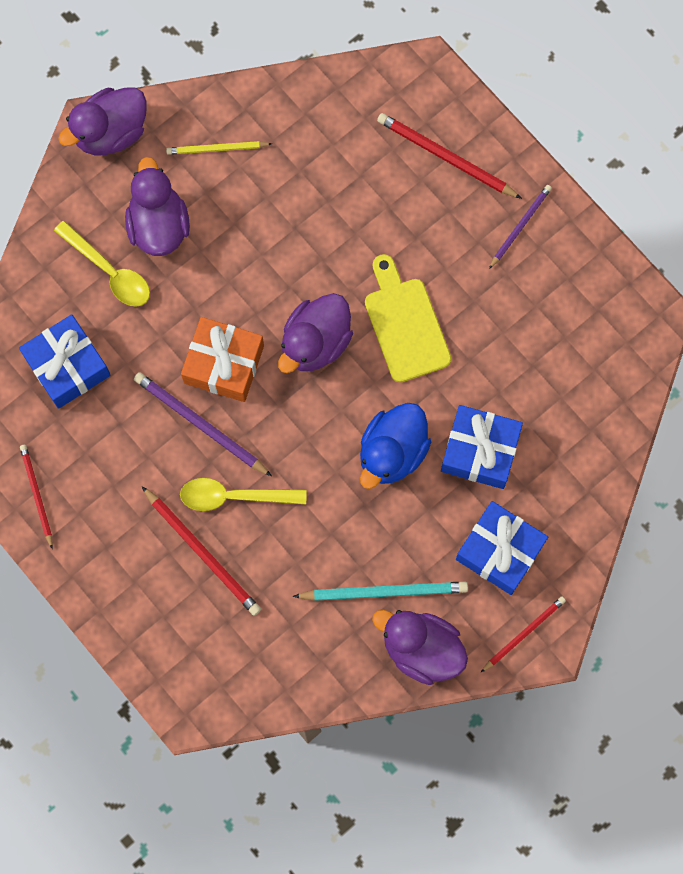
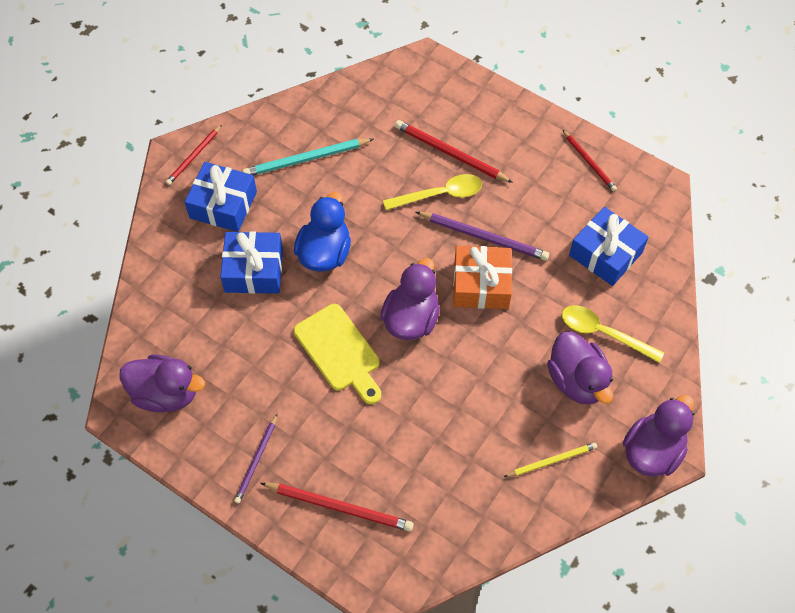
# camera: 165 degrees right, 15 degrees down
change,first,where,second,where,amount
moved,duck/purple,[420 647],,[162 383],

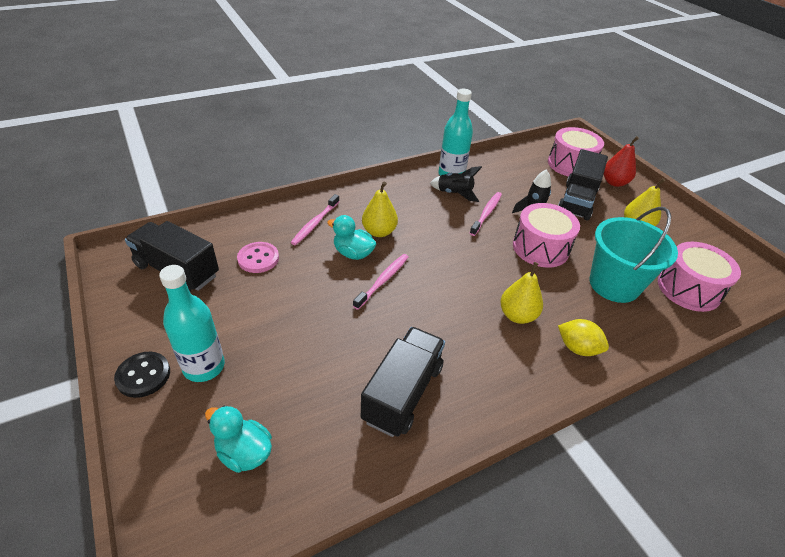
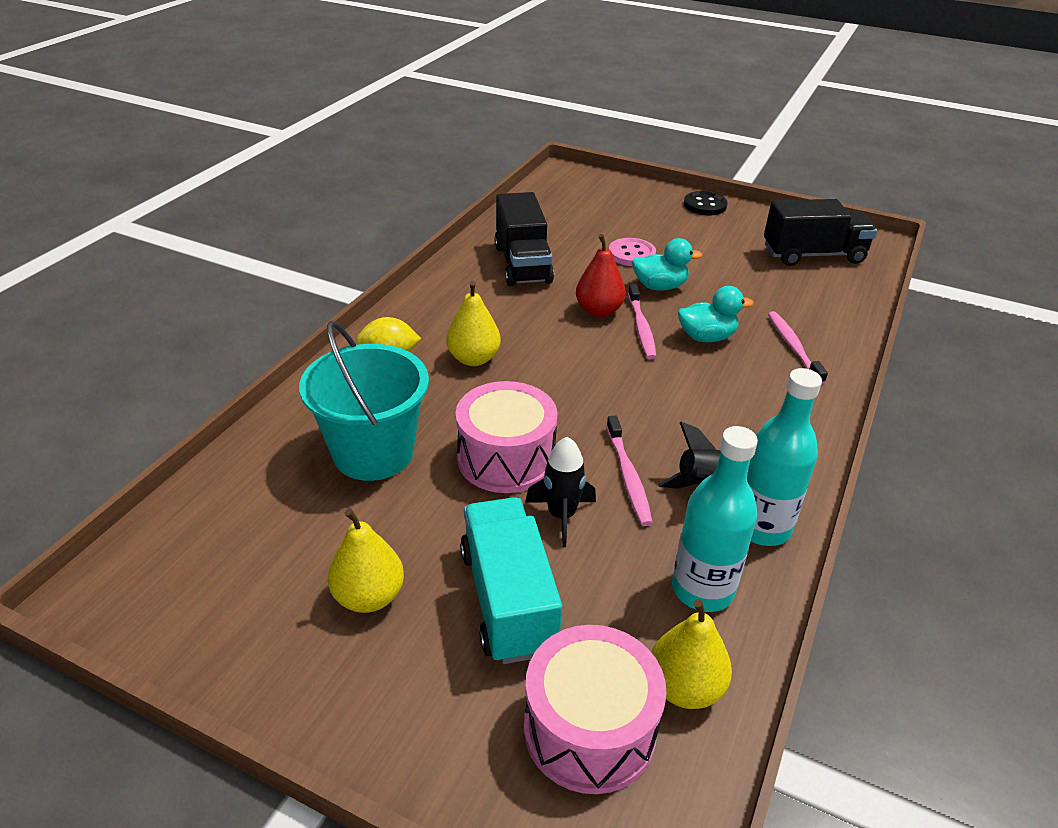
# camera: 145 degrees right, 5 degrees down
change,first,where,second,where,amount
moved,pear/crimson,[621 161],,[601 275],
recoloured,toy truck/black,[583 184],toy truck/aqua,[511 580],
moved,pear/bright yellow,[380 209],,[691 654],
moved,sewing button/rosy,[258 257],,[632 252],
removed,drum/rosy,[699 277],,,
moved,flask/aqua,[192 323],,[715 519],
moved,duck/aqua,[238 439],,[667 264],

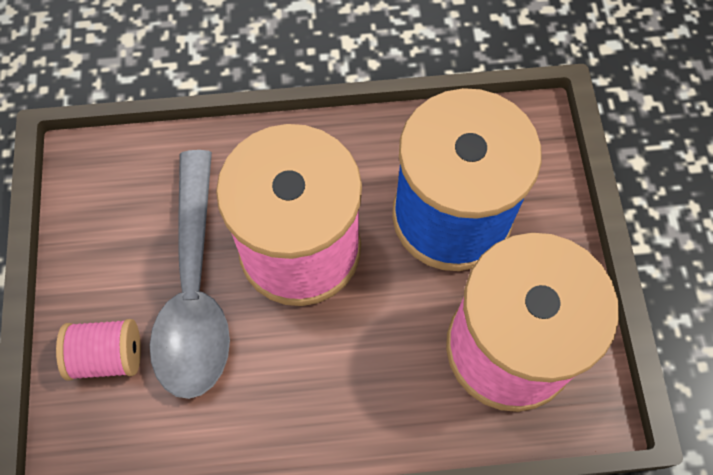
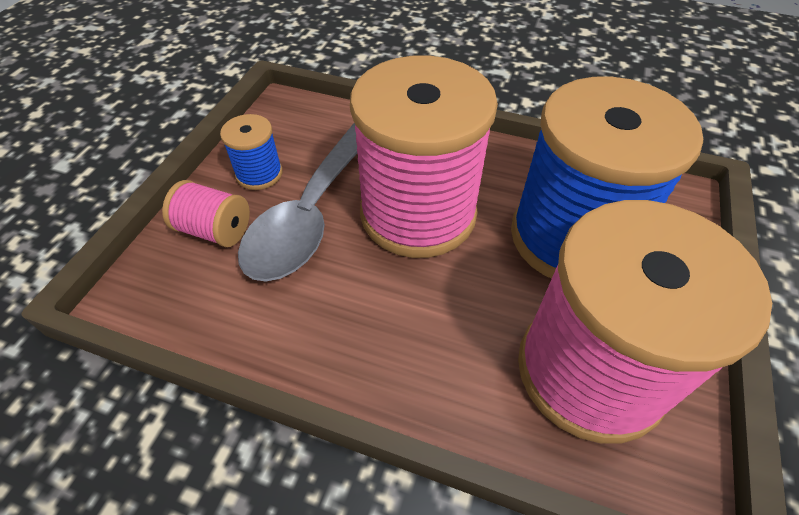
# camera: 25 degrees right, 15 degrees down
change,first,where,second,where,amount
added,,,spool/royal blue,[251 152],

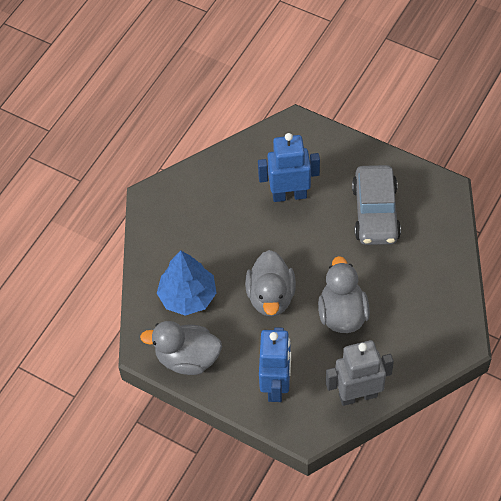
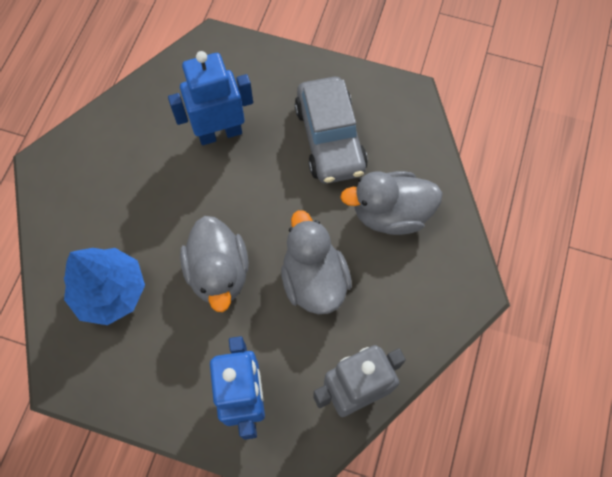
# camera: 15 degrees left, 10 degrees up
change,first,where,second,where,amount
moved,duck/grey,[181 348],,[391 203],

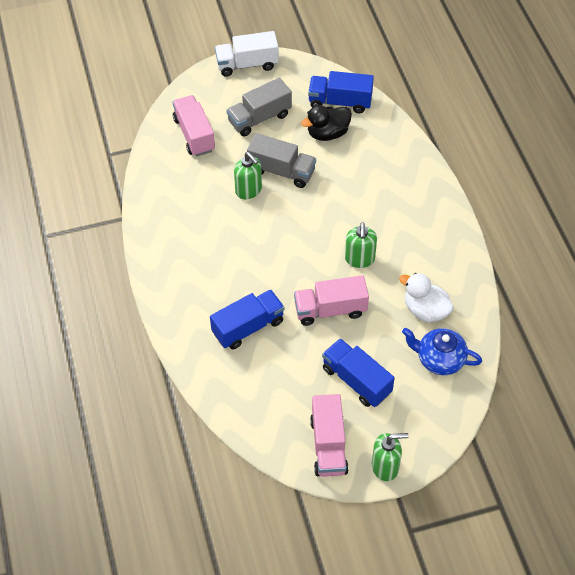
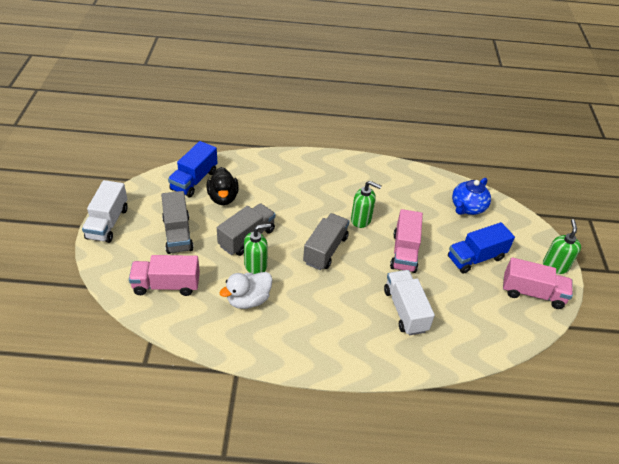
# camera: 75 degrees left, 10 degrees down
change,first,where,second,where,amount
moved,duck/white,[426 298],,[245 290],
recoloured,toy truck/royal blue,[247 320],toy truck/white,[409 303],
added,,,toy truck/grey,[326 241],

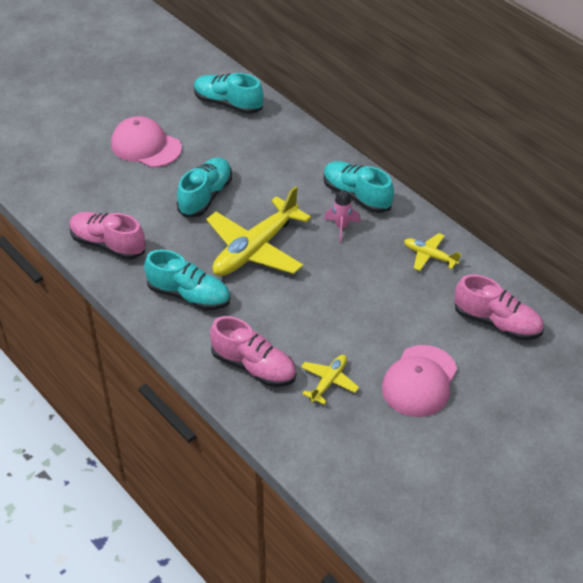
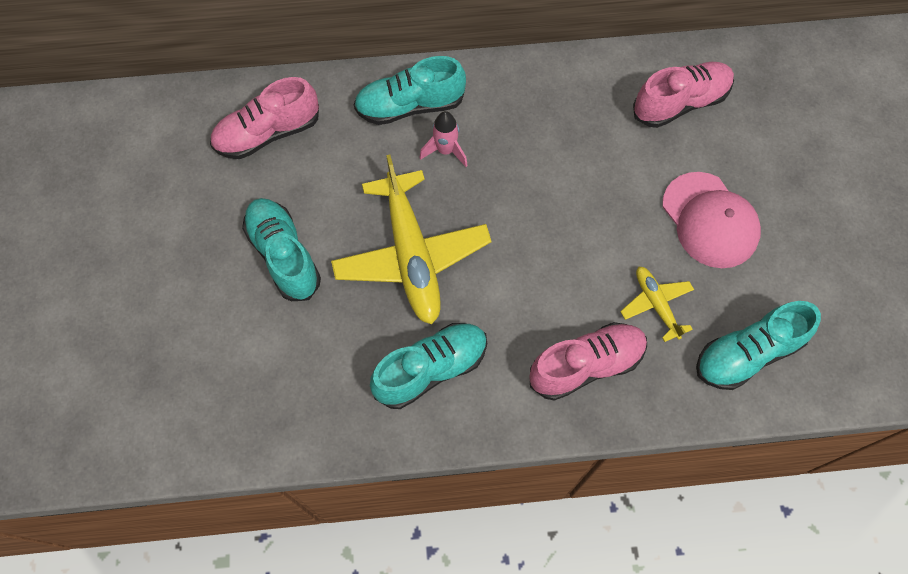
# camera: 55 degrees left, 20 degrees up
change,first,where,second,where,amount
moved,lace-up shoe/aqua,[229 93],,[758 345],
removed,peaked cap/rosy,[146 141],,,
moved,lace-up shoe/rosy,[107 236],,[264 118],
removed,aeroplane/bright yellow,[433 252],,,

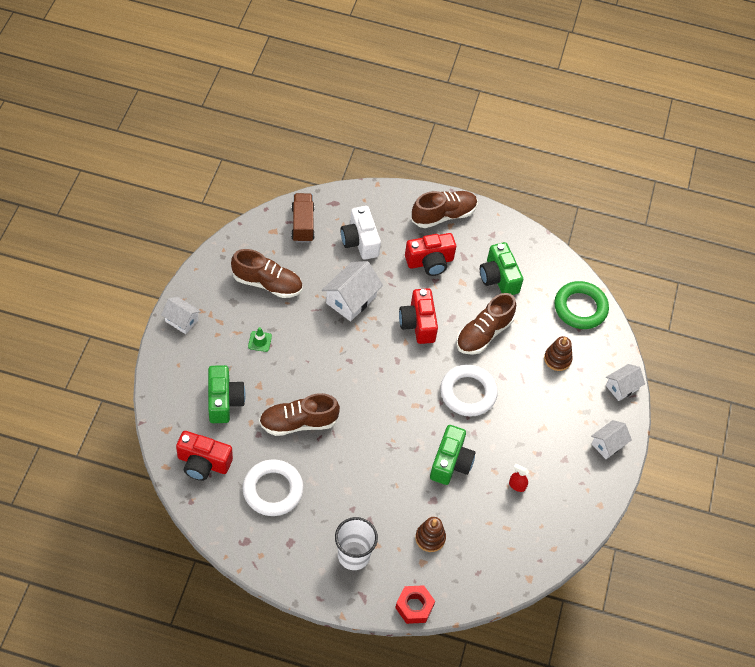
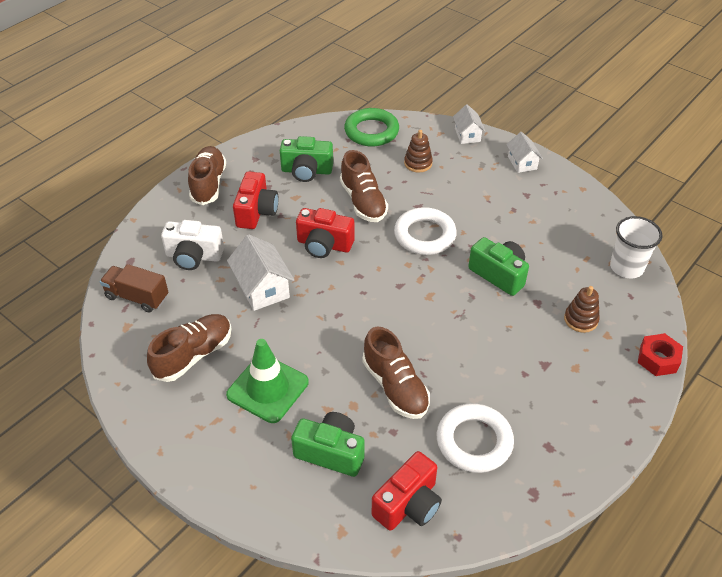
# camera: 60 degrees left, 10 degrees down
change,first,where,second,where,amount
removed,cottage/white,[181 315],,,
resized,safety cone/emerald,[260 339],,[267 381],x2.34
turned,lace-up shoe/brown,[299 414],,[396 373],45 degrees counterclockwise
removed,spray bottle/crimson,[519 478],,,
moved,beaker/white,[356 543],,[636 247],

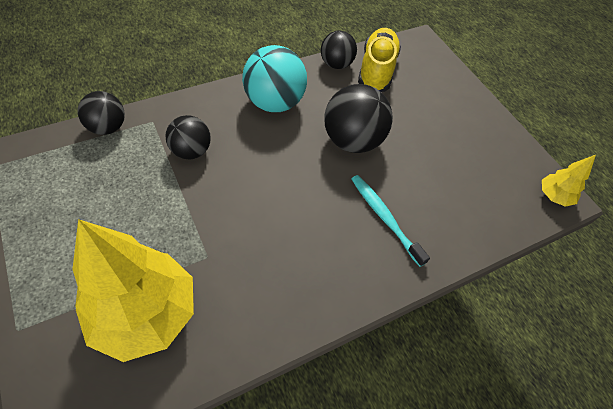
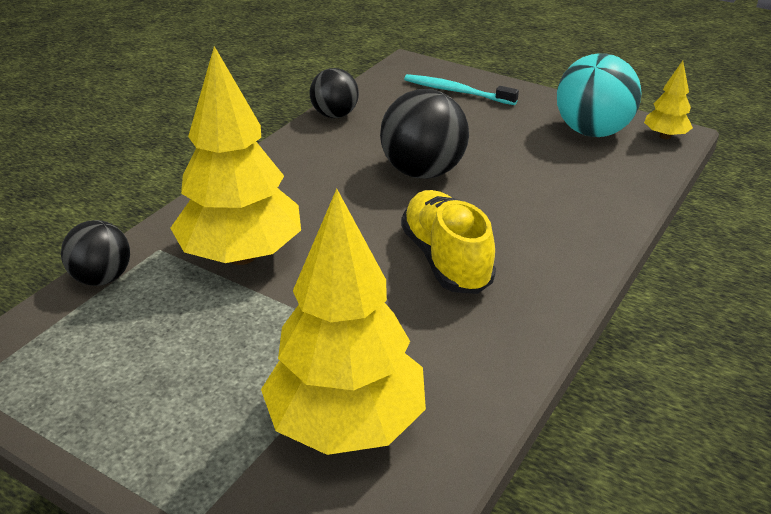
# camera: 25 degrees left, 20 degrees down
change,first,where,second,where,amount
moved,lace-up shoe/bright yellow,[379 60],,[448 242],
moved,sphere/aqua,[274 78],,[599 95],
replaced,sphere/black,[188 137],tree/bright yellow,[235 155],
moved,toothbrush/aqua,[390 221],,[461 89],

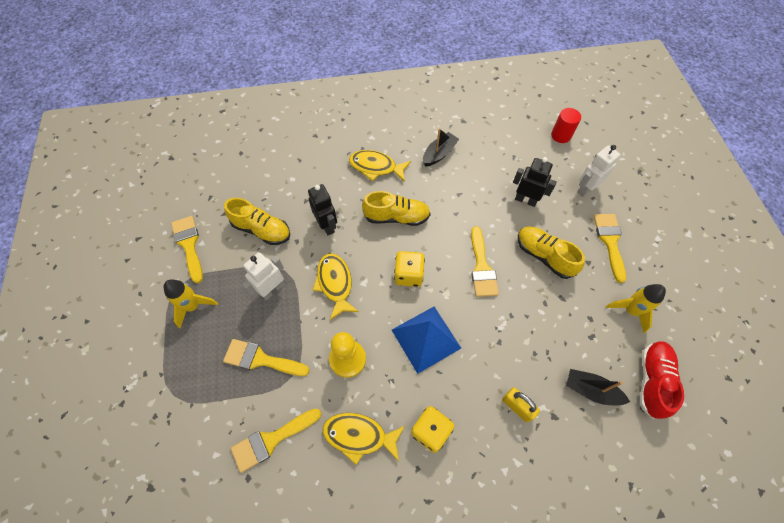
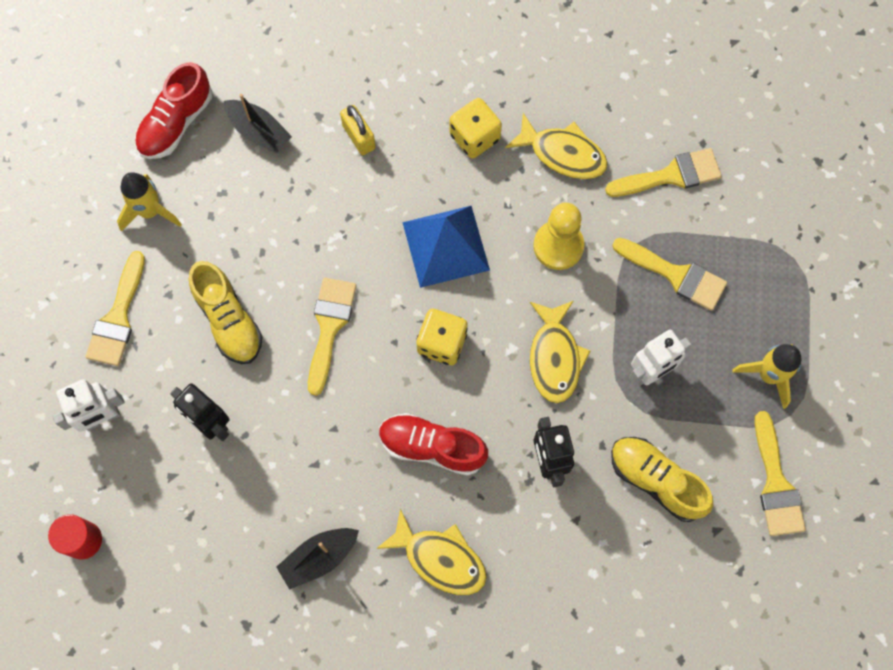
# camera: 165 degrees left, 10 degrees up
change,first,where,second,where,amount
recoloured,lace-up shoe/bright yellow,[396 208],lace-up shoe/crimson,[433 444],

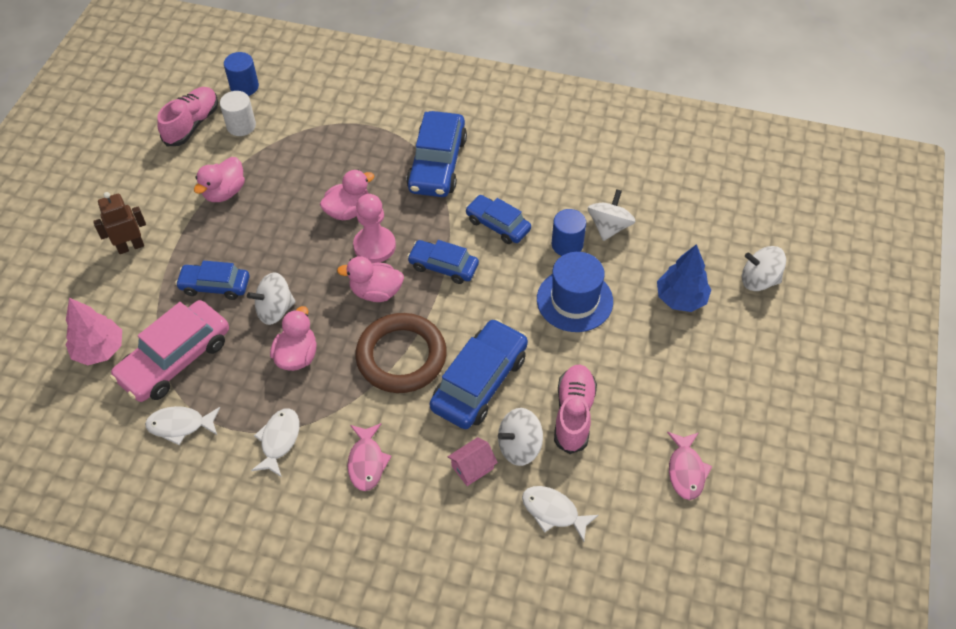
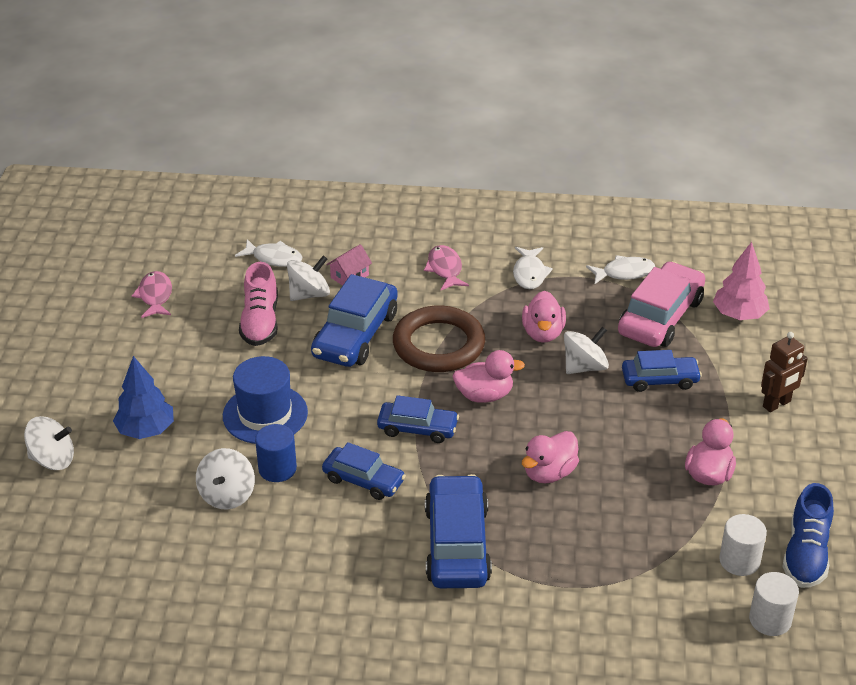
# camera: 170 degrees right, 15 degrees down
change,first,where,second,where,amount
recoloured,cylinder/royal blue,[241 74],cylinder/white,[774 604],
recoloured,lace-up shoe/rosy,[187 116],lace-up shoe/royal blue,[808 535],
removed,chess pawn/rosy,[374 228],,,

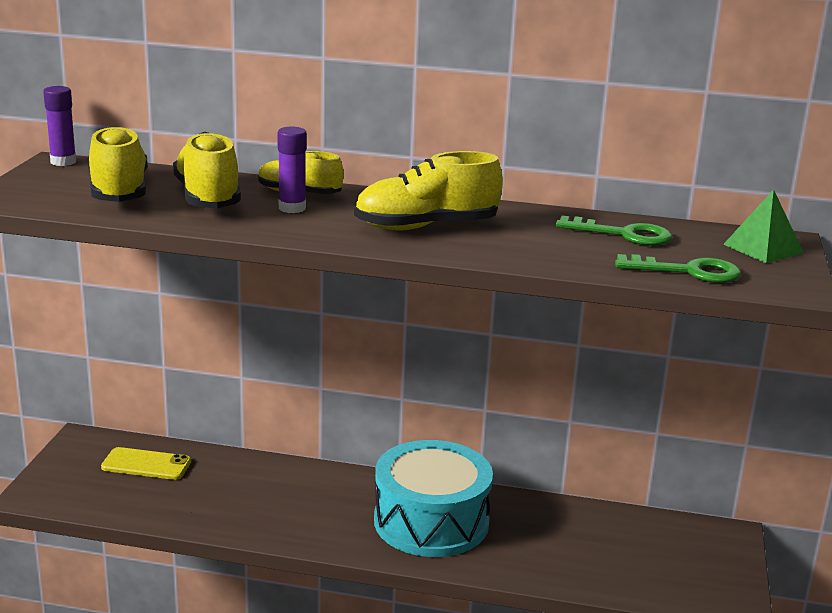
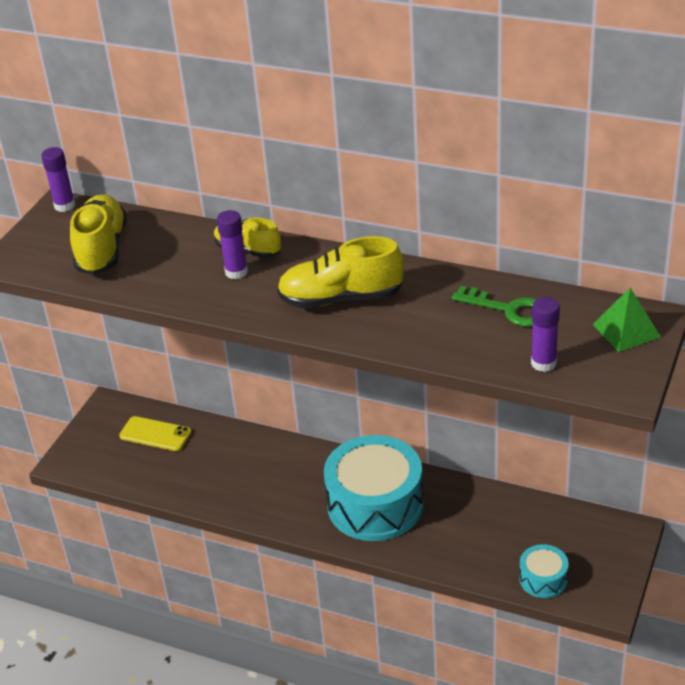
# camera: 15 degrees right, 15 degrees up
change,first,where,second,where,amount
removed,lace-up shoe/bright yellow,[207 170],,,
replaced,door key/emerald,[678 268],glue stick/purple,[545 334],
added,,,drum/aqua,[544 571],

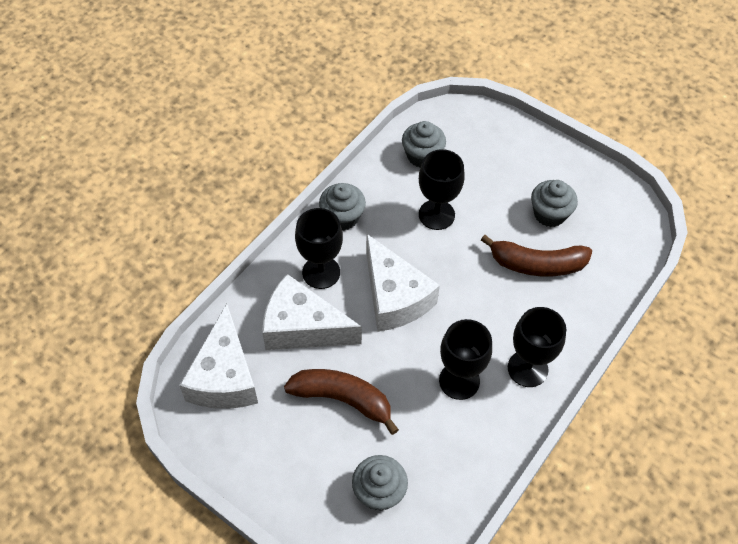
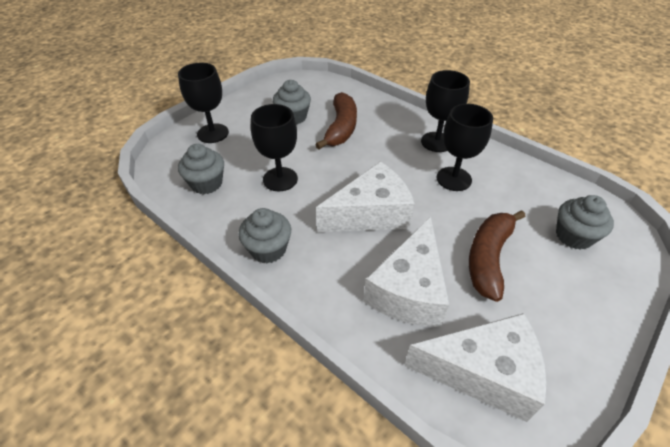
# camera: 85 degrees left, 10 degrees down
change,first,where,second,where,amount
moved,goblet/black,[319 248],,[203 103],

